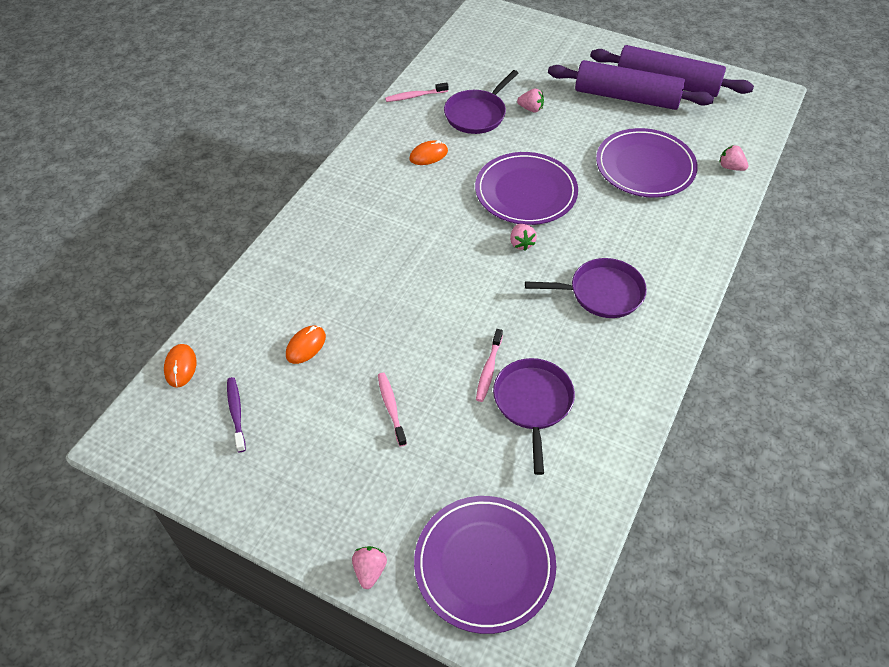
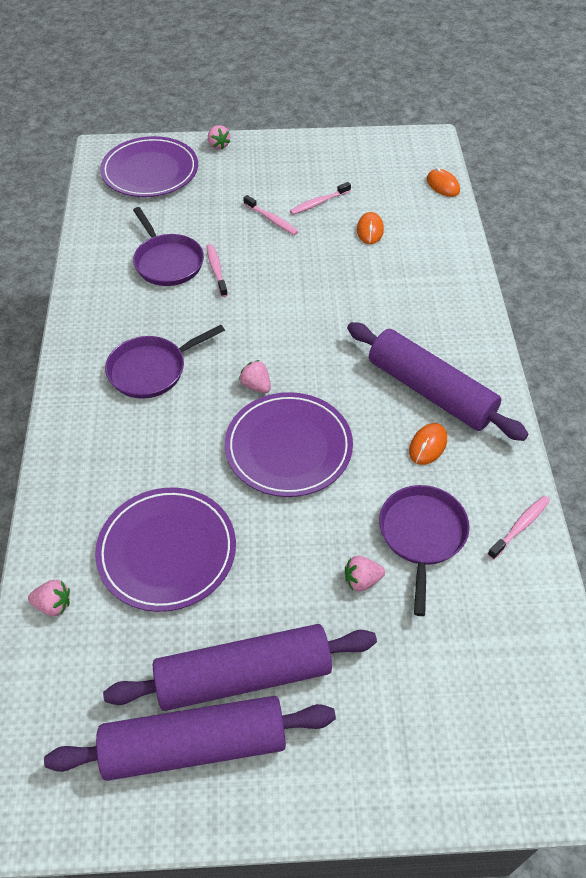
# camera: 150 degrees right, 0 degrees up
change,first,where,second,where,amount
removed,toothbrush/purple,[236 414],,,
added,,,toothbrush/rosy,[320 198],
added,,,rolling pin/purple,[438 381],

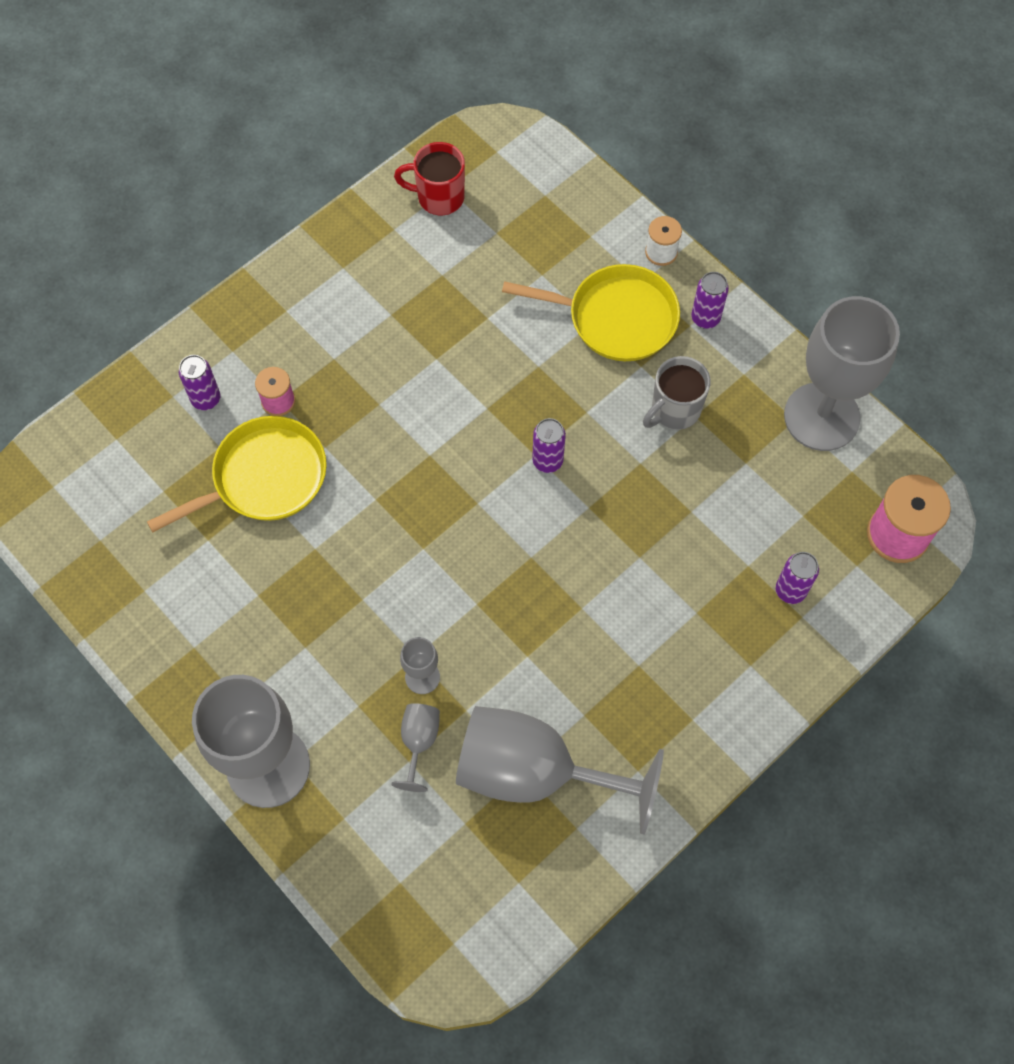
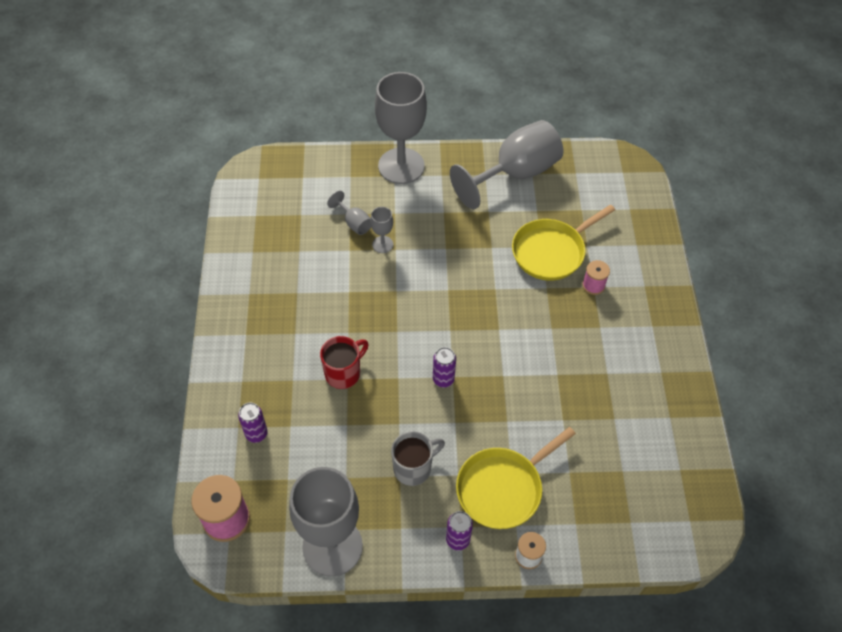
# camera: 130 degrees right, 10 degrees down
change,first,where,second,where,amount
moved,mug/crimson,[429 178],,[344 362],
removed,soda can/purple,[199 382],,,
turned,mug/grey,[677 393],,[418 458],60 degrees clockwise
turned,frying pan/bright yellow,[237 474],,[563 242],45 degrees clockwise
moved,goblet/grey,[560 770],,[506 164],

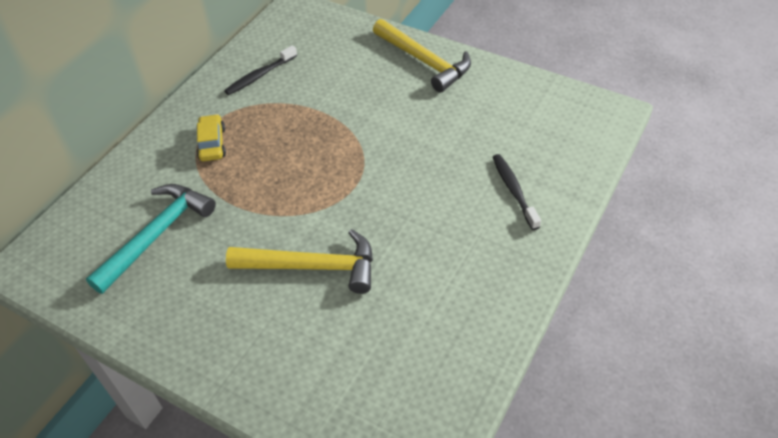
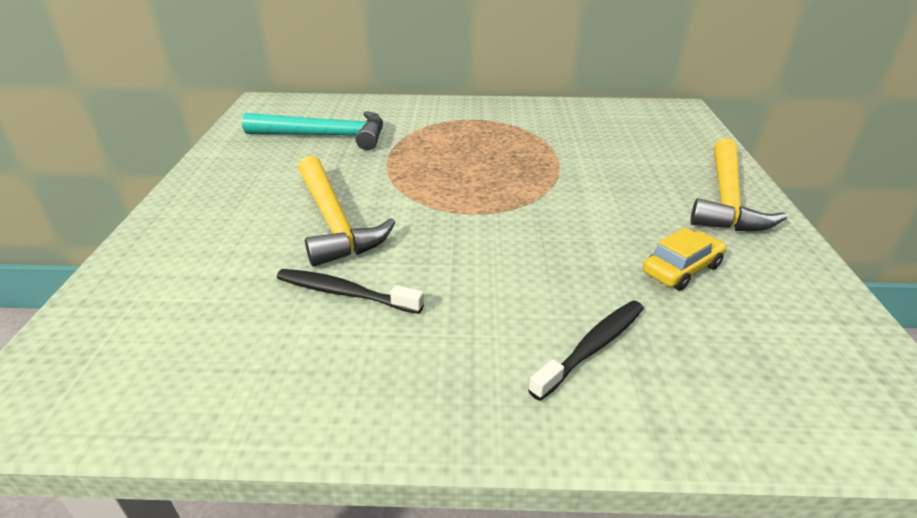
# camera: 60 degrees right, 15 degrees down
change,first,where,second,where,amount
moved,toothbrush/black,[260 70],,[350 291],
moved,toy car/bright yellow,[211 137],,[684 259],

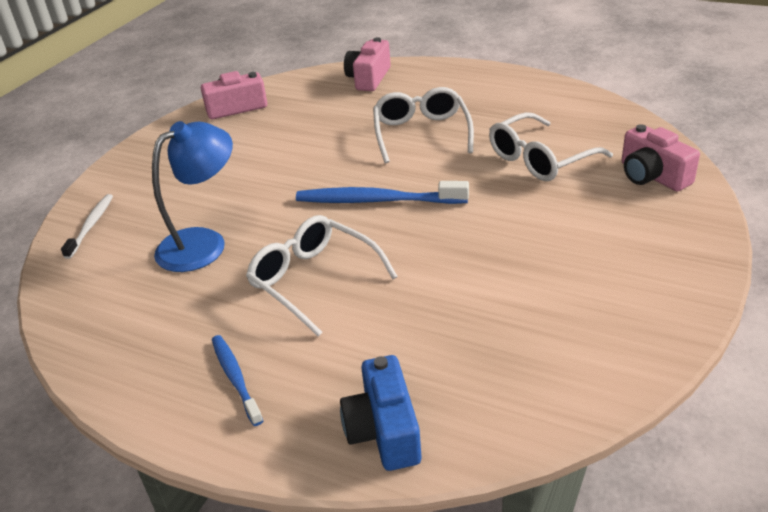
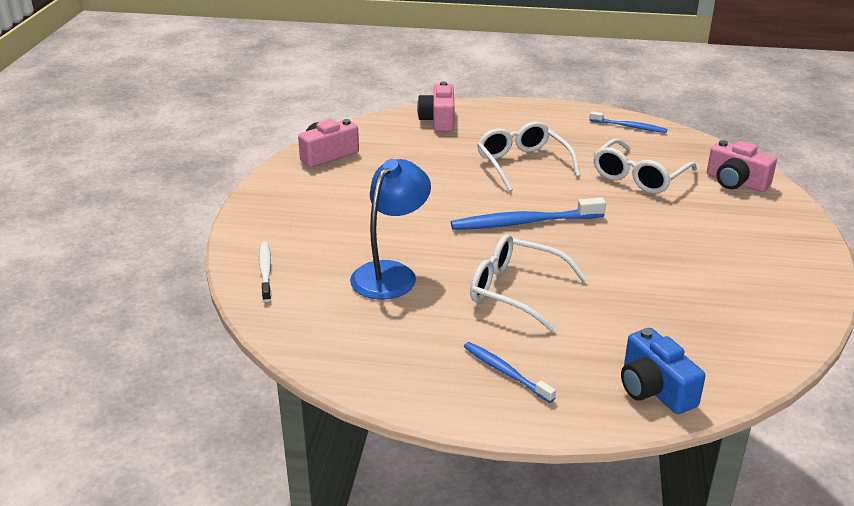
# camera: 20 degrees left, 5 degrees down
change,first,where,second,where,amount
added,,,toothbrush/royal blue,[628 122],

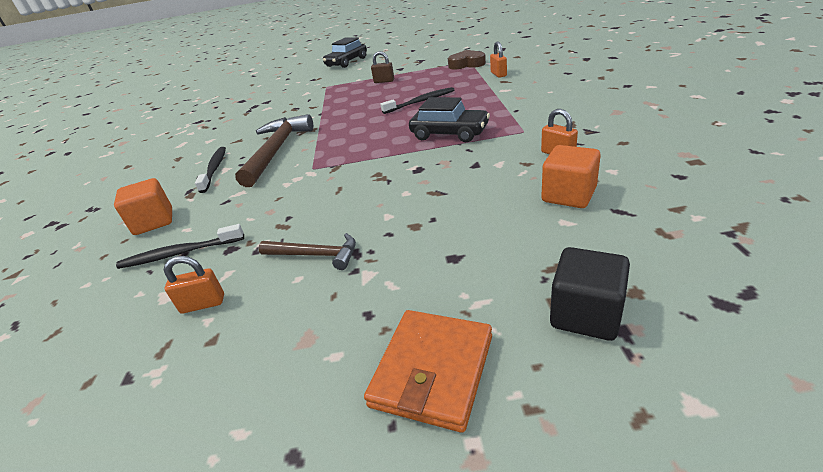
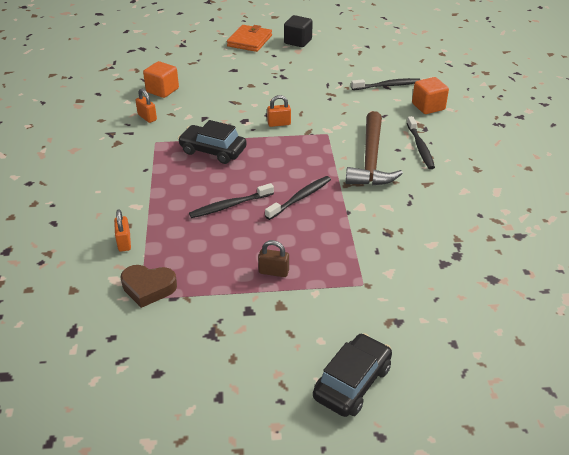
# camera: 175 degrees right, 5 degrees up
change,first,where,second,where,amount
removed,claw hammer/brown,[307 251],,,
moved,cube/black,[590 294],,[298 31],
moved,small lock/orange,[194 285],,[279 111],
added,,,toothbrush/black,[298 198],

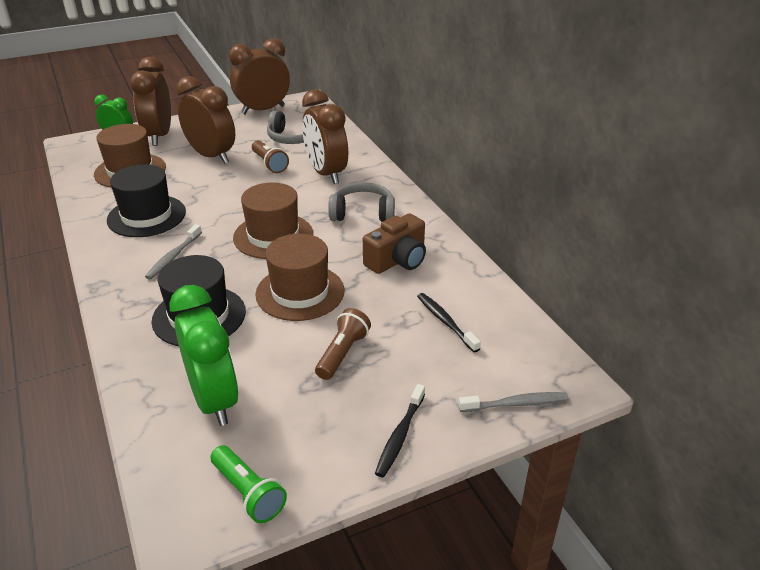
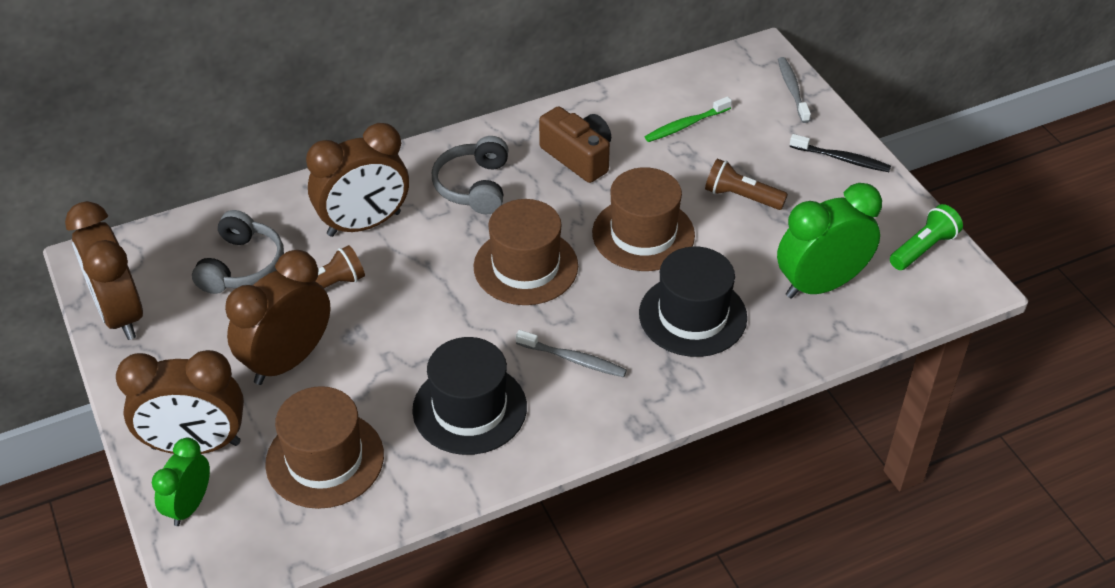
# camera: 90 degrees left, 10 degrees up
change,first,where,second,where,amount
recoloured,toothbrush/black,[449 323],toothbrush/emerald,[688 119],

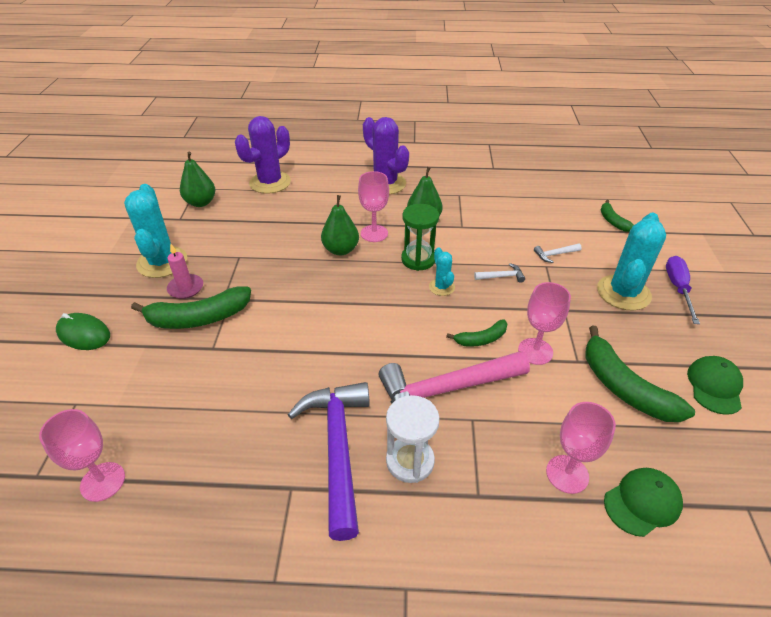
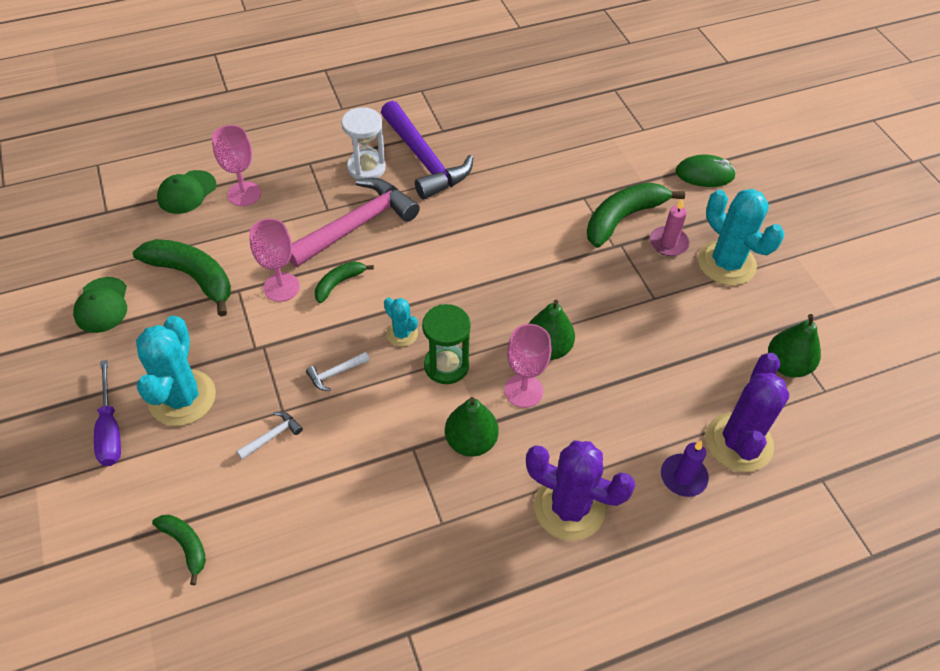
# camera: 155 degrees right, 10 degrees up
change,first,where,second,where,amount
removed,goblet/rosy,[82 455],,,
added,,,candle/purple,[685 468],

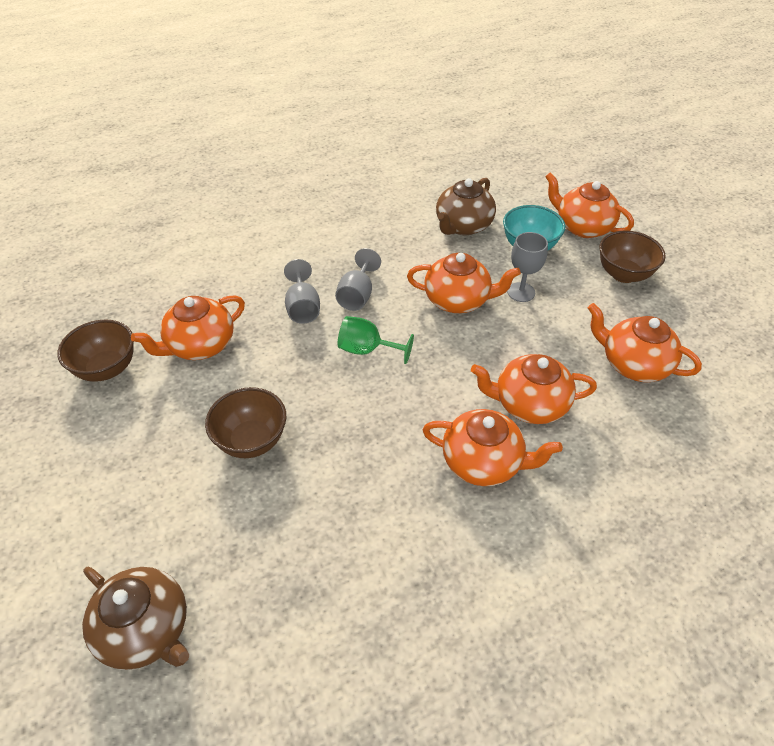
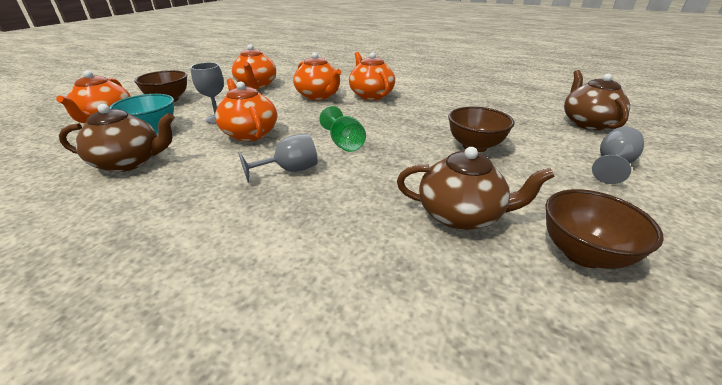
# camera: 130 degrees left, 15 degrees down
change,first,where,second,where,amount
moved,goblet/grey,[302 291],,[618 155],
recoloured,tea pot/orange,[188 327],tea pot/brown,[476 188],

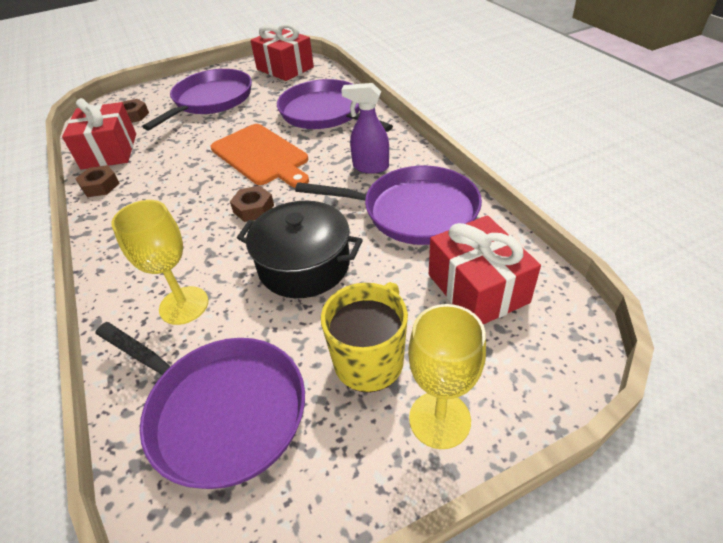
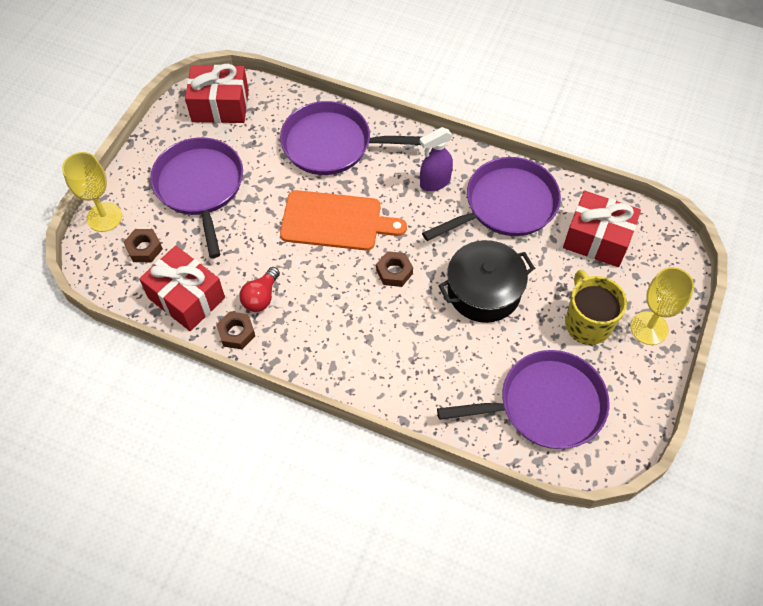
# camera: 45 degrees left, 15 degrees up
change,first,where,second,where,amount
moved,goblet/bright yellow,[159 262],,[92 192],
added,,,lightbulb/crimson,[259 289],

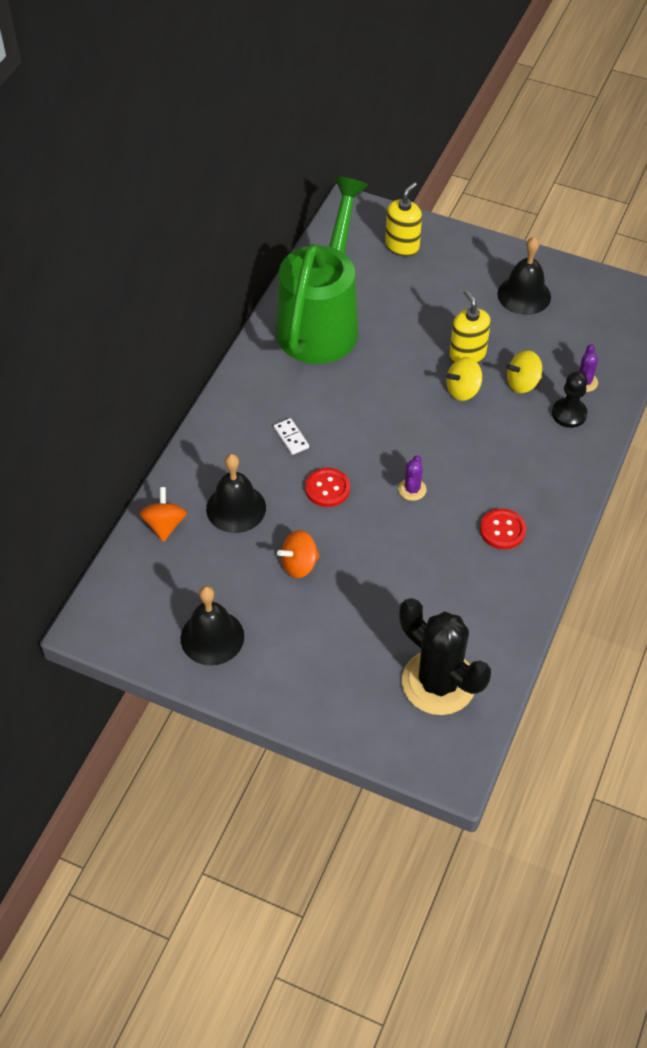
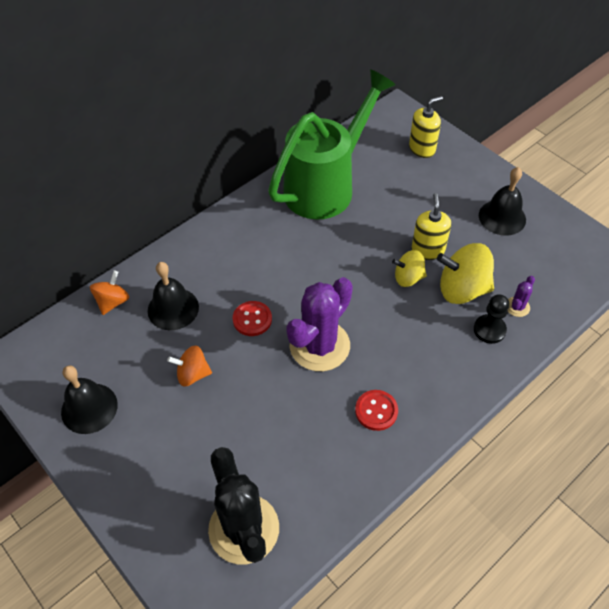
# camera: 25 degrees right, 0 degrees up
change,first,where,second,where,amount
resized,spinning top/bright yellow,[524 371],,[465 273],x1.67
removed,domino/white,[291 436],,,
resized,prickly plant/purple,[412 478],,[319 324],x2.39

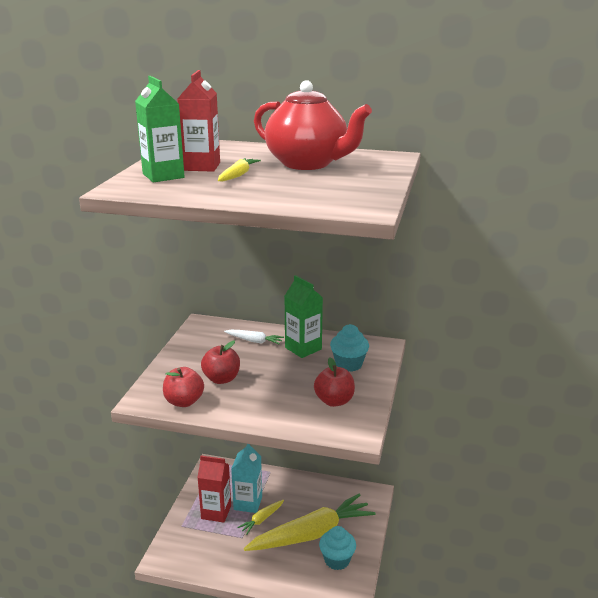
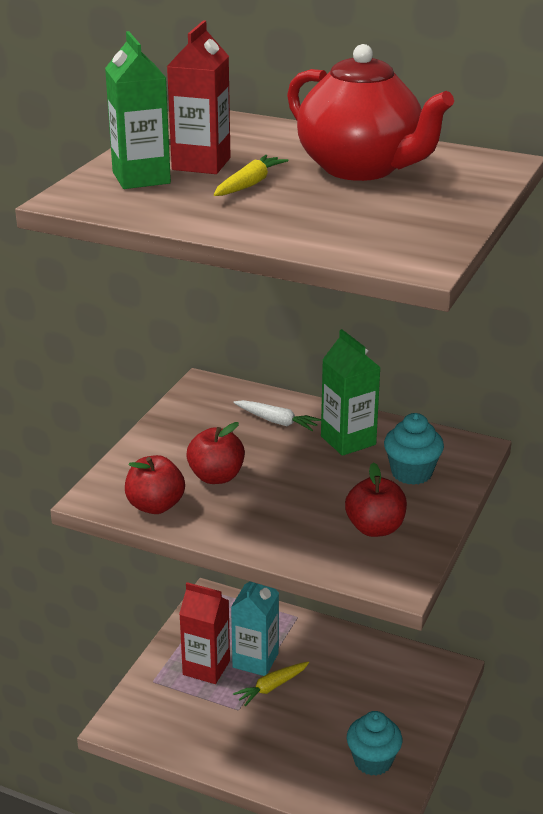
# camera: 10 degrees right, 5 degrees up
change,first,where,second,where,amount
removed,toy carrot/bright yellow,[310 522],,,

